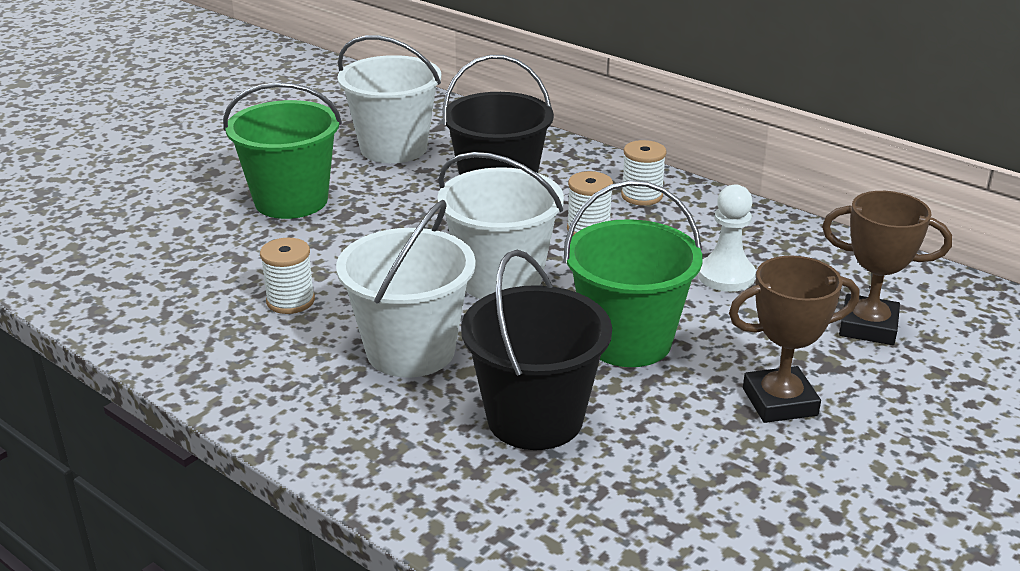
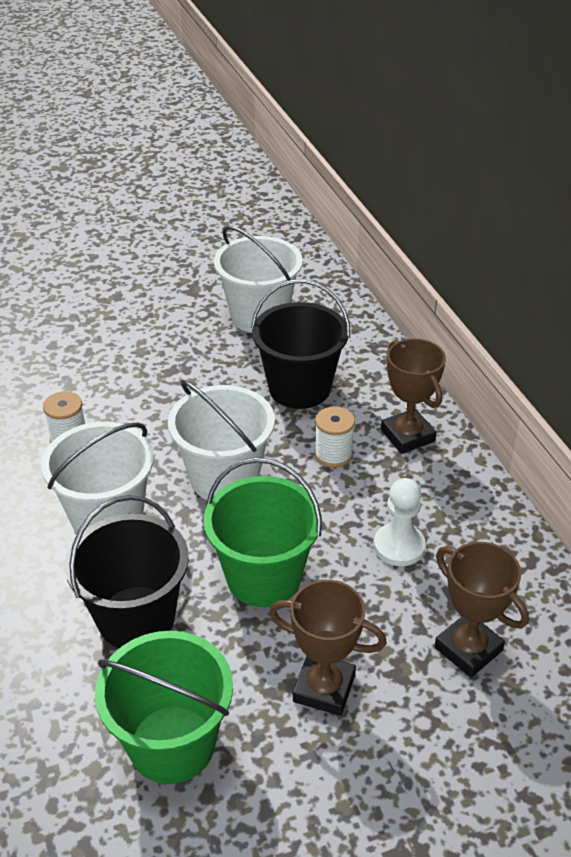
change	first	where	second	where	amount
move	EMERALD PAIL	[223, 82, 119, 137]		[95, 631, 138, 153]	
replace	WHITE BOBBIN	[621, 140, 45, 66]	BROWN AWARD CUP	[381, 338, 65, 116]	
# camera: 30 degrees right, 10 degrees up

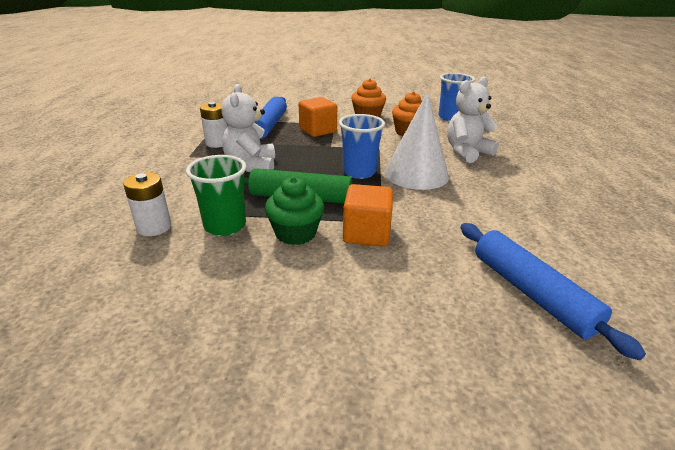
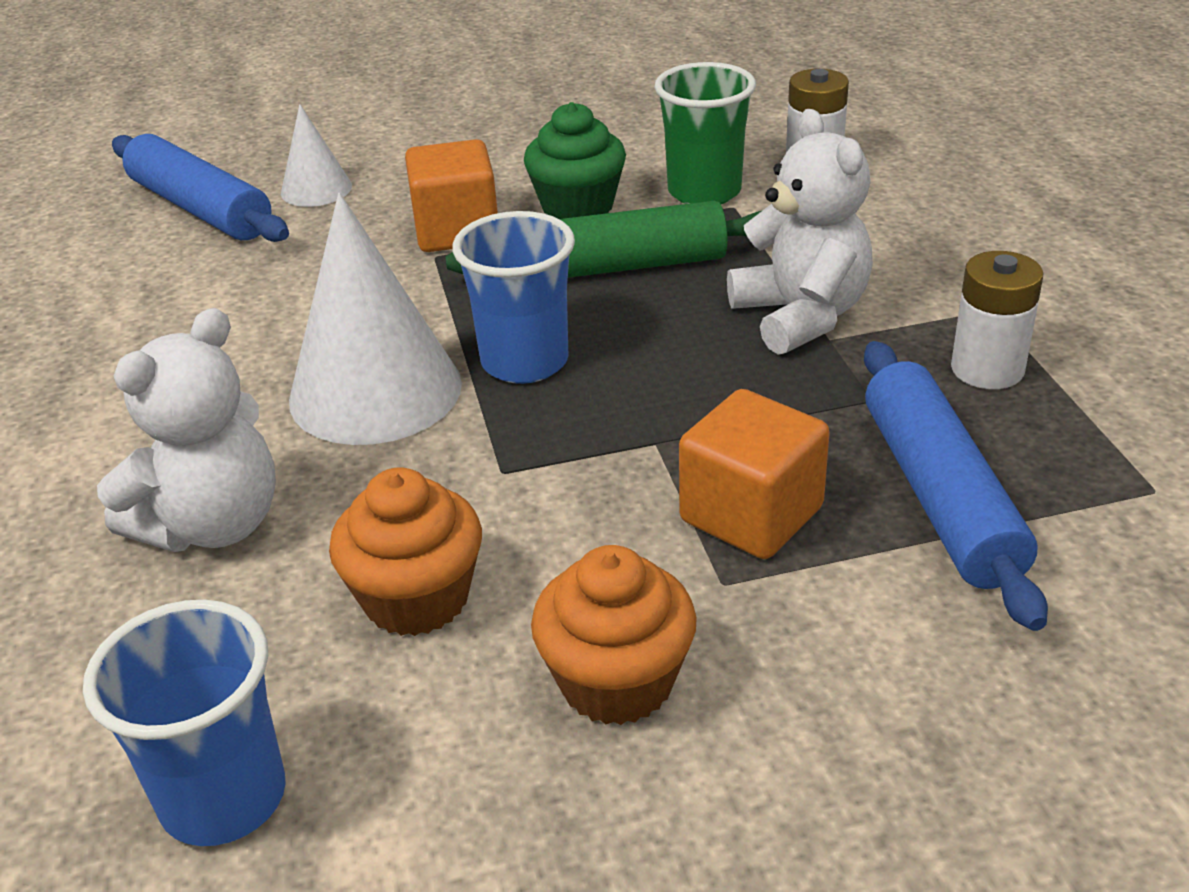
change	first	where	second	where	amount
insert			WHITE SOLID CONE	[281, 104, 71, 103]	
# camera: 165 degrees right, 5 degrees up

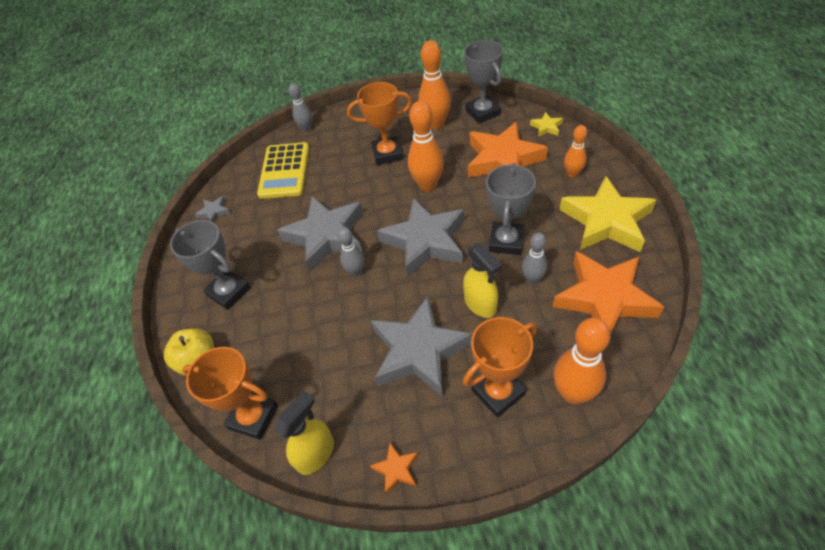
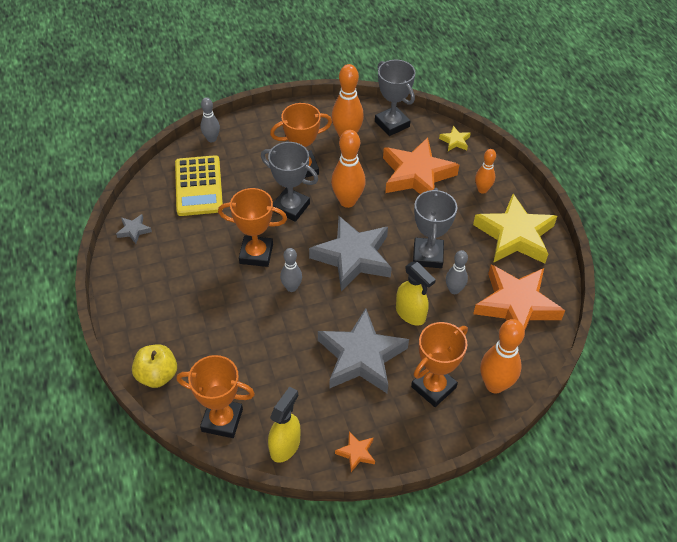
change	first	where	second	where	amount
move	GREY AWARD CUP	[170, 220, 81, 90]		[261, 142, 57, 80]	
replace	GREY STAR SHAPE	[277, 196, 86, 76]	ORANGE-COLOURED AWARD CUP	[218, 188, 69, 79]	
# camera: 15 degrees left, 0 degrees up

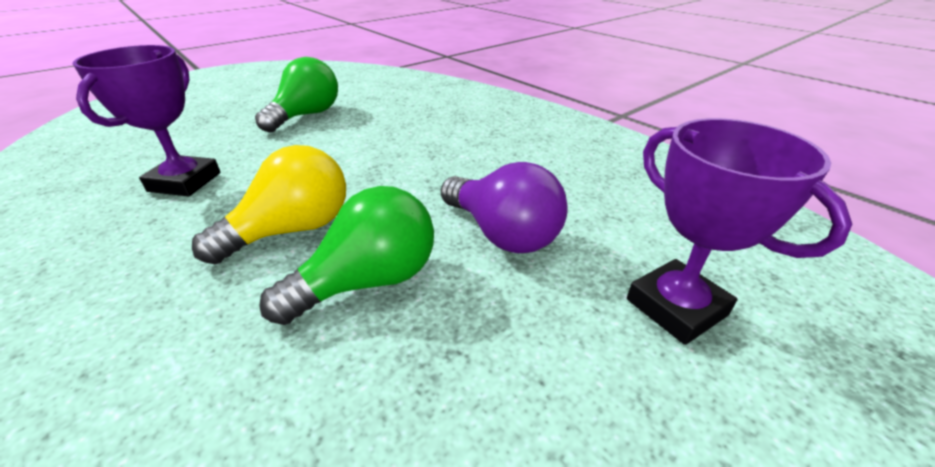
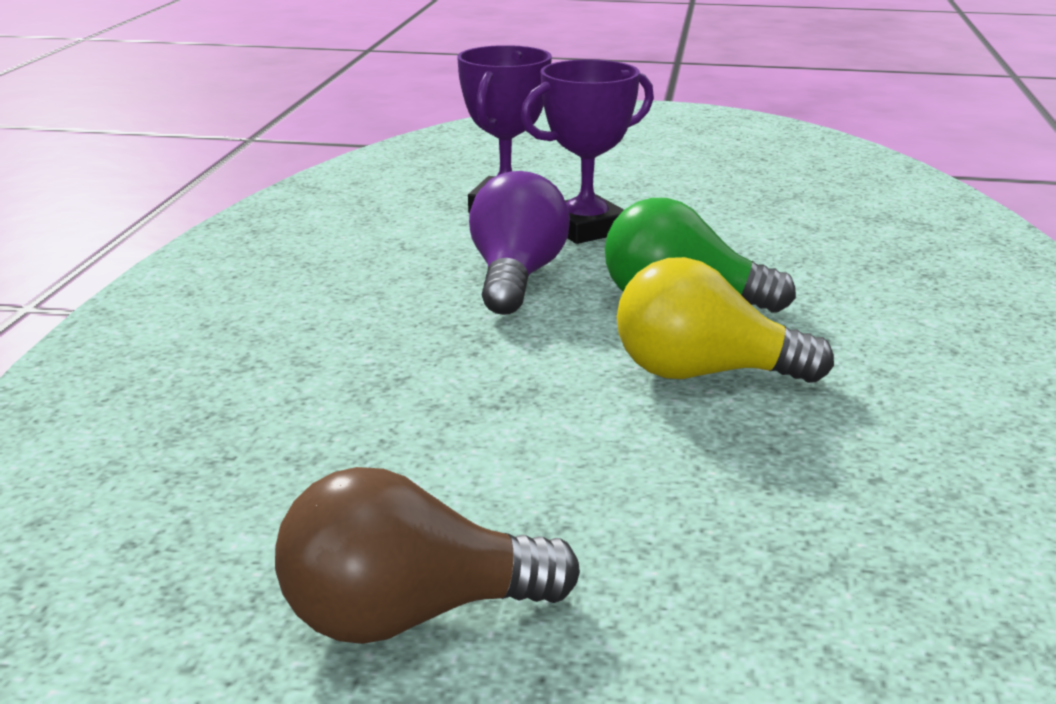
change	first	where	second	where	amount
move	VIOLET AWARD CUP	[73, 45, 148, 151]		[521, 59, 133, 185]	
recolor	EMERALD LIGHTBULB	[255, 57, 83, 75]	BROWN LIGHTBULB	[275, 467, 305, 177]	
# camera: 130 degrees left, 10 degrees down

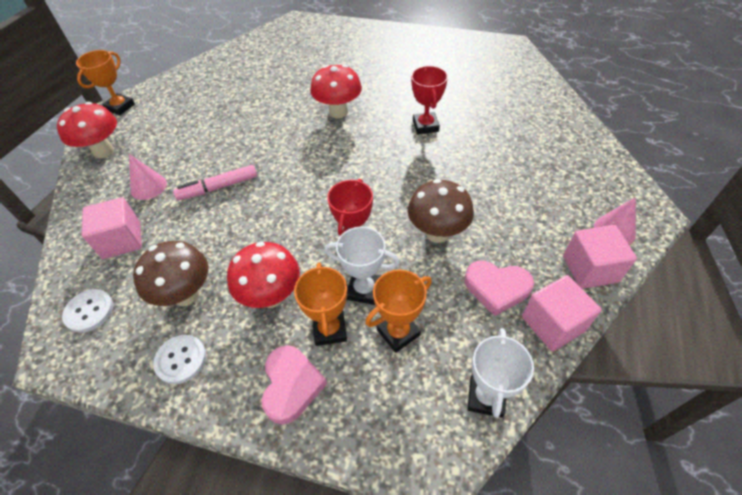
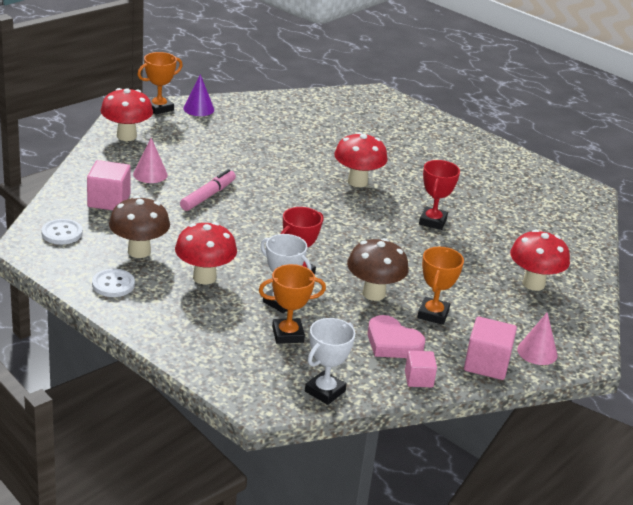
change	first	where	second	where	amount
delete	ROSE-PINK HEART SHAPE	[261, 345, 66, 79]			
insert			VIOLET SOLID CONE	[183, 74, 31, 42]	
insert			CRIMSON FUNGUS	[510, 229, 60, 62]	
move	ORANGE-COLOURED AWARD CUP	[294, 263, 53, 83]		[417, 247, 47, 78]	
rotate	ROSE-PINK MARKER PEN	[173, 165, 84, 35]		[180, 169, 56, 42]	120 degrees clockwise
resize	ROSE-PINK CUBE	[522, 275, 80, 76]		[405, 351, 32, 36]	x0.62
# camera: 20 degrees right, 20 degrees down

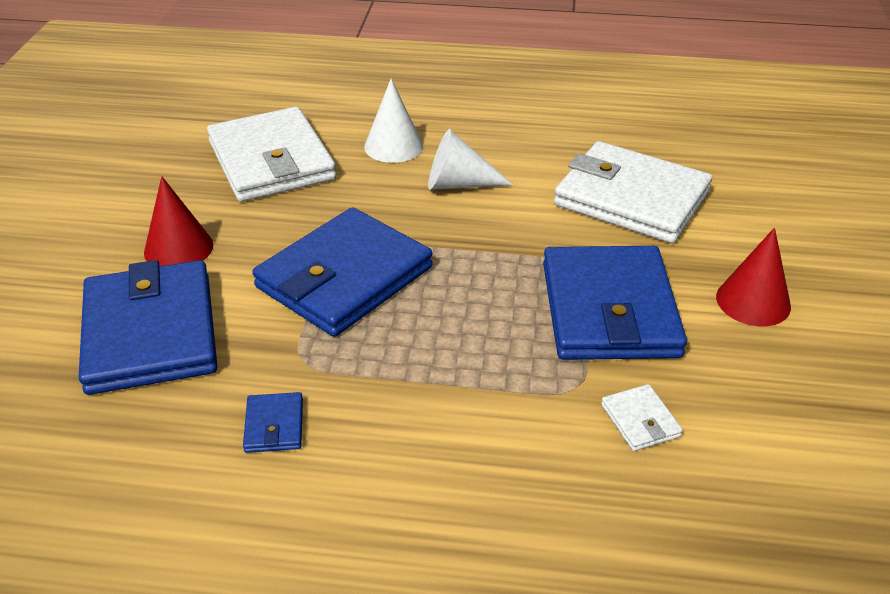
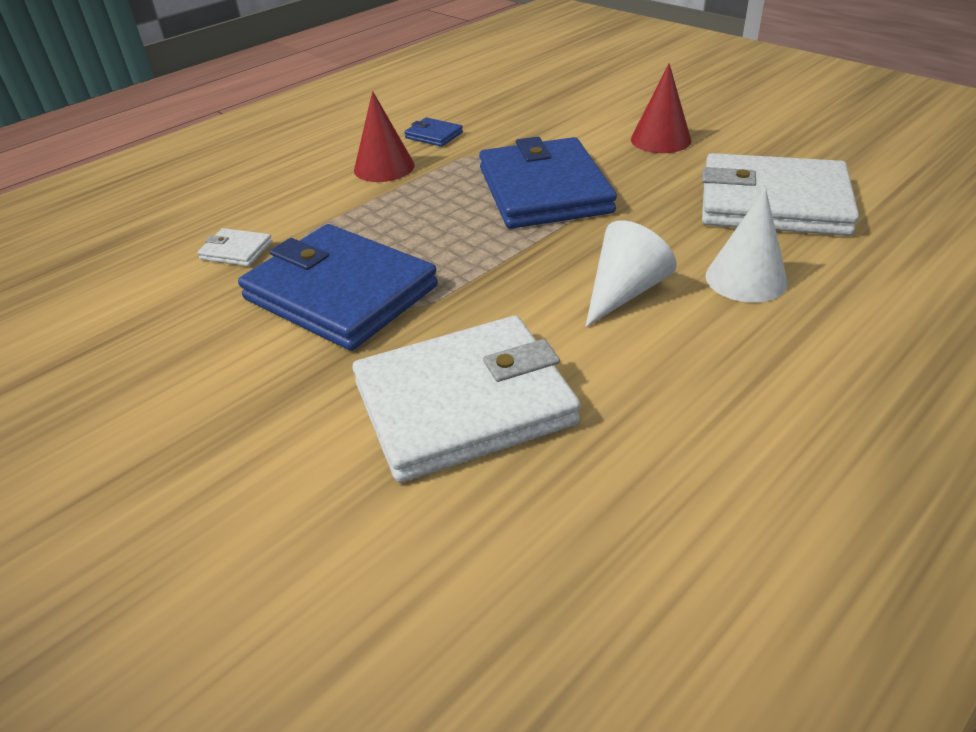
change	first	where	second	where	amount
delete	BLUE CARD WALLET	[79, 260, 138, 135]			
move	CRIMSON SOLID CONE	[716, 228, 75, 98]		[354, 91, 61, 91]	
# camera: 130 degrees right, 0 degrees up

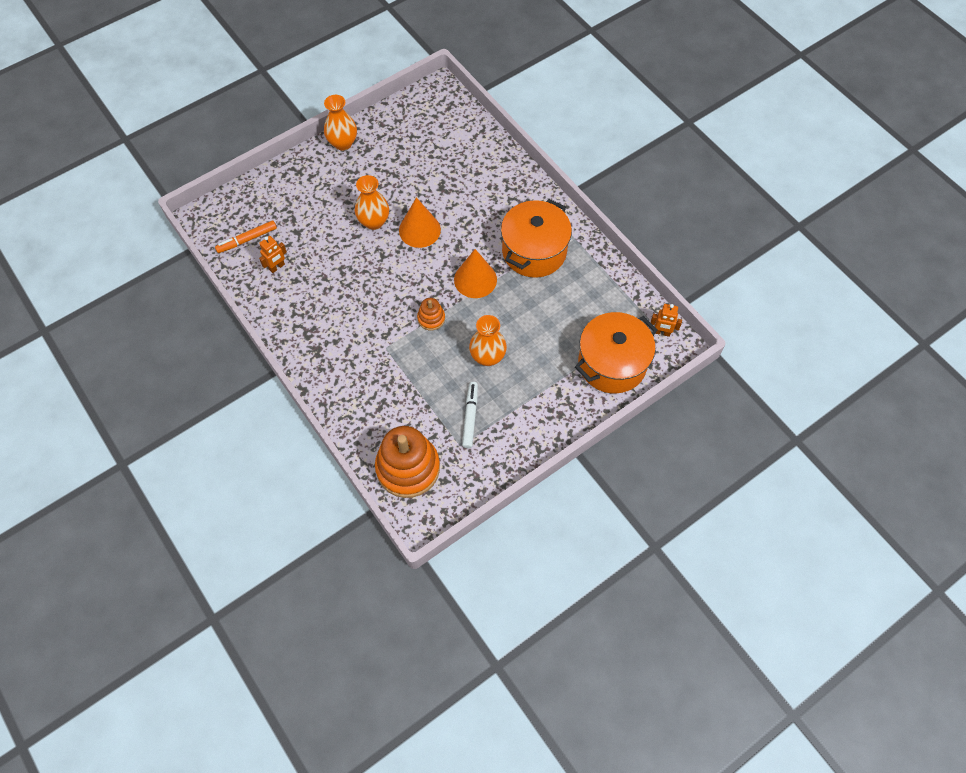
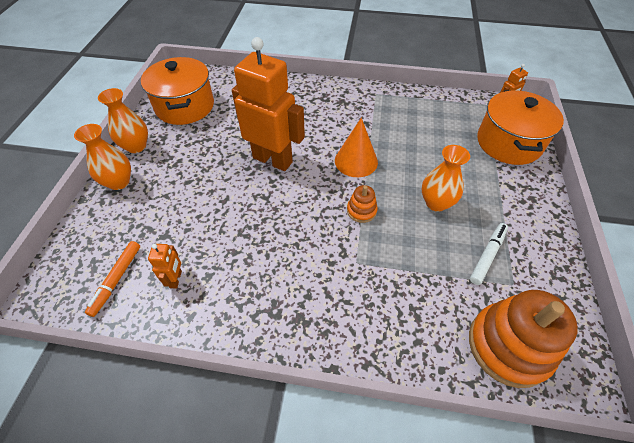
change	first	where	second	where	amount
move	ORANGE-COLOURED TALL VASE	[355, 175, 34, 55]		[74, 124, 57, 66]	
move	ORANGE-COLOURED POT	[501, 199, 71, 79]		[141, 57, 73, 68]	
replace	ORANGE-COLOURED SOLID CONE	[399, 197, 42, 51]	ORANGE-COLOURED TOY ROBOT	[232, 37, 73, 134]	
rotate	WHITE MARKER PEN	[462, 382, 16, 66]		[470, 223, 38, 62]	75 degrees clockwise
# camera: 45 degrees left, 10 degrees down

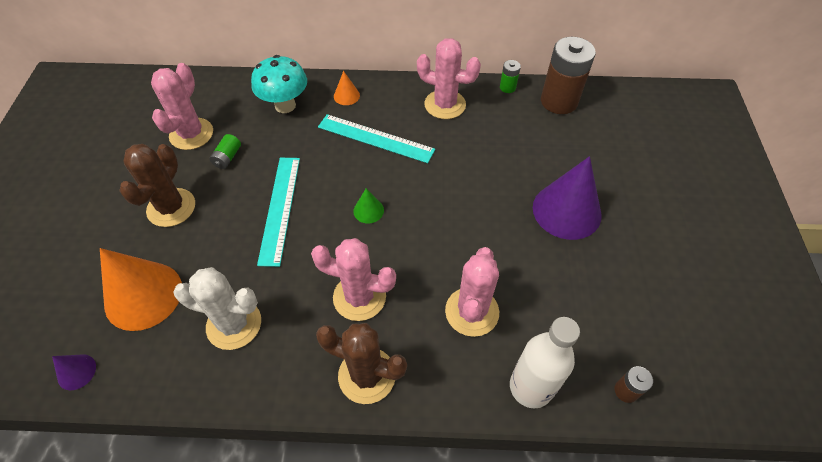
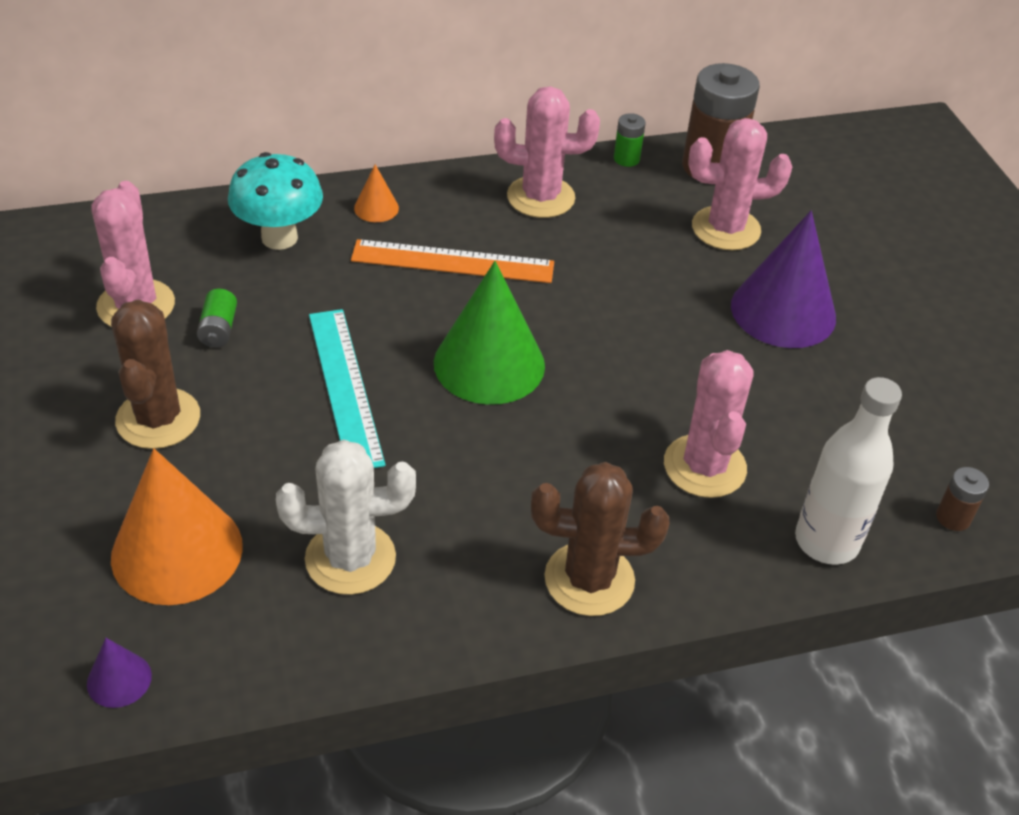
change	first	where	second	where	amount
move	ROSE-PINK PRICKLY PLANT	[311, 238, 85, 83]		[688, 118, 104, 132]	
recolor	TEAL STRAIGHTEDGE	[318, 114, 117, 49]	ORANGE-COLOURED STRAIGHTEDGE	[351, 239, 203, 44]	
resize	EMERALD SOLID CONE	[353, 188, 31, 35]		[434, 261, 111, 144]	x2.22
# camera: 20 degrees left, 10 degrees down

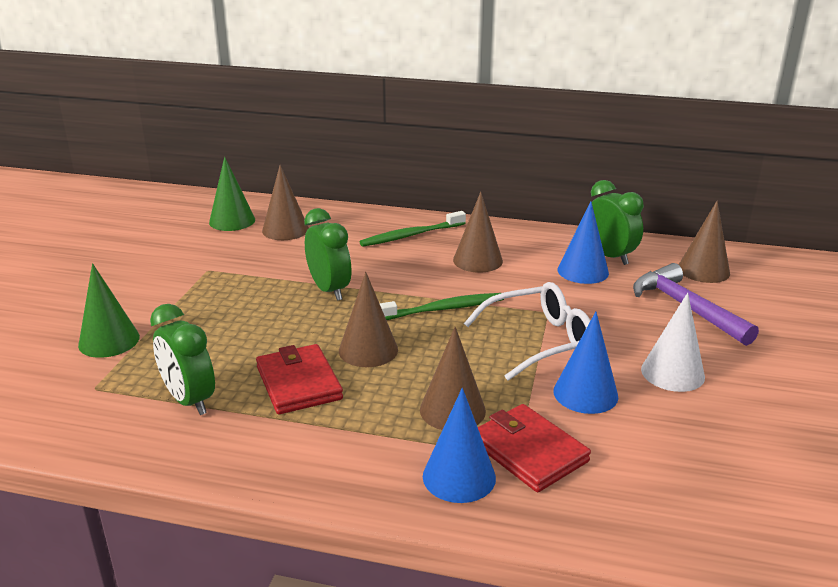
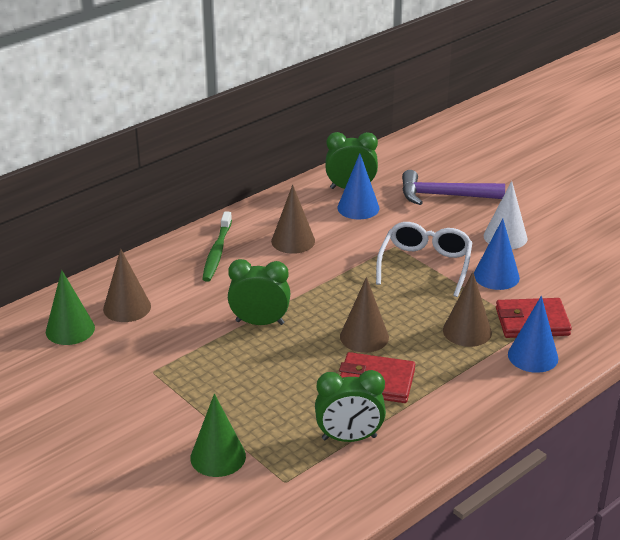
change	first	where	second	where	amount
delete	EMERALD TOOTHBRUSH	[379, 293, 125, 27]			
delete	BROWN SOLID CONE	[678, 200, 52, 83]			
# camera: 55 degrees left, 5 degrees up

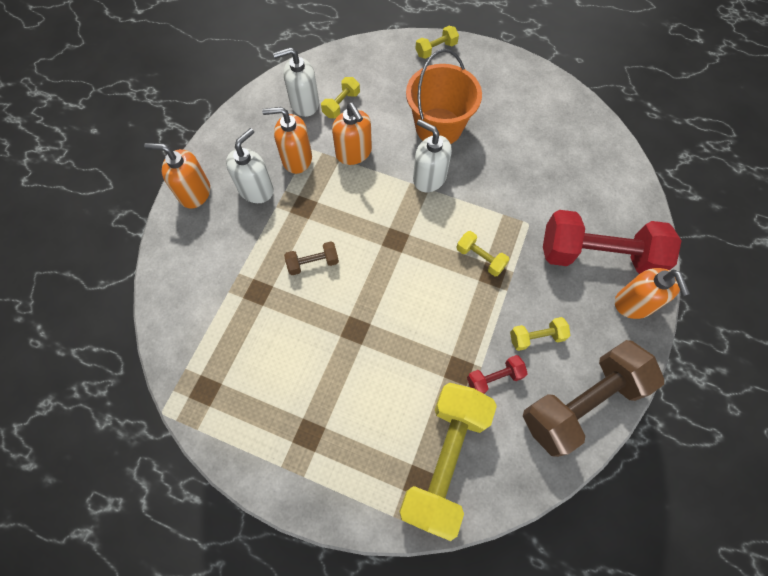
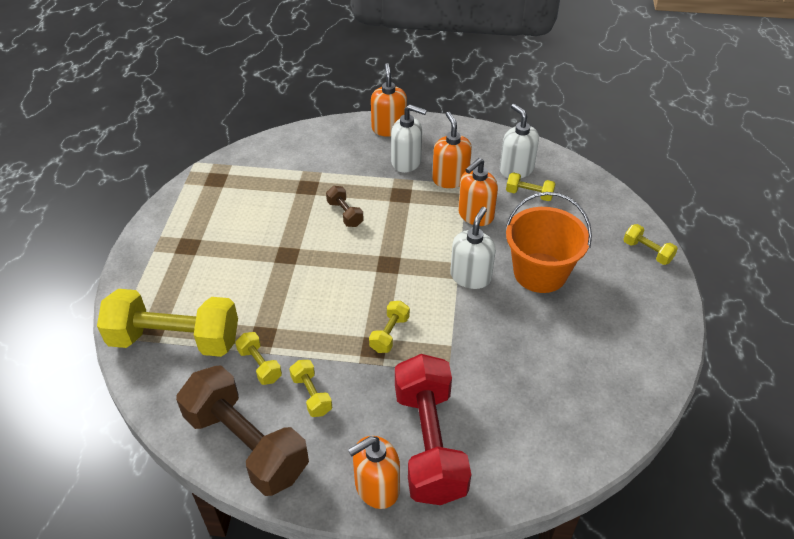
change	first	where	second	where	amount
recolor	CRIMSON DUMBBELL	[467, 355, 61, 39]	YELLOW DUMBBELL	[235, 332, 47, 53]	
# camera: 75 degrees right, 20 degrees down

